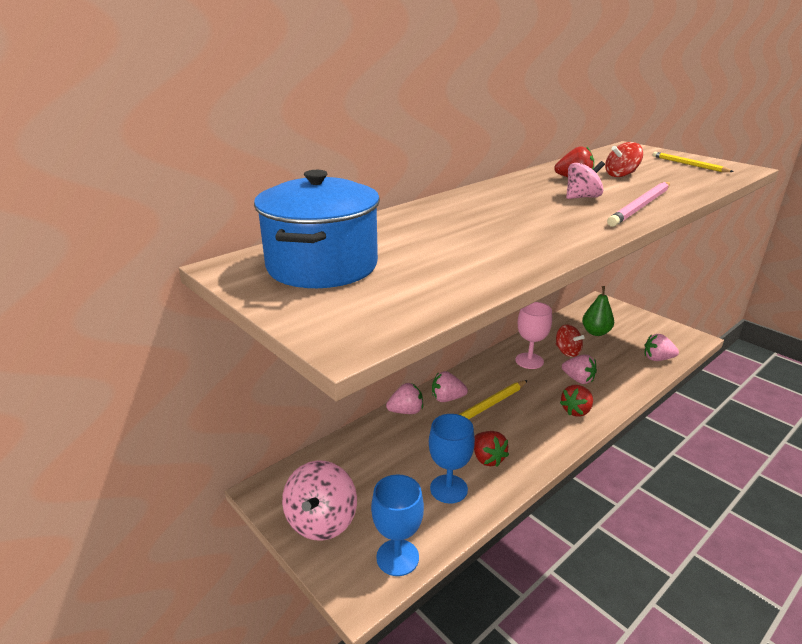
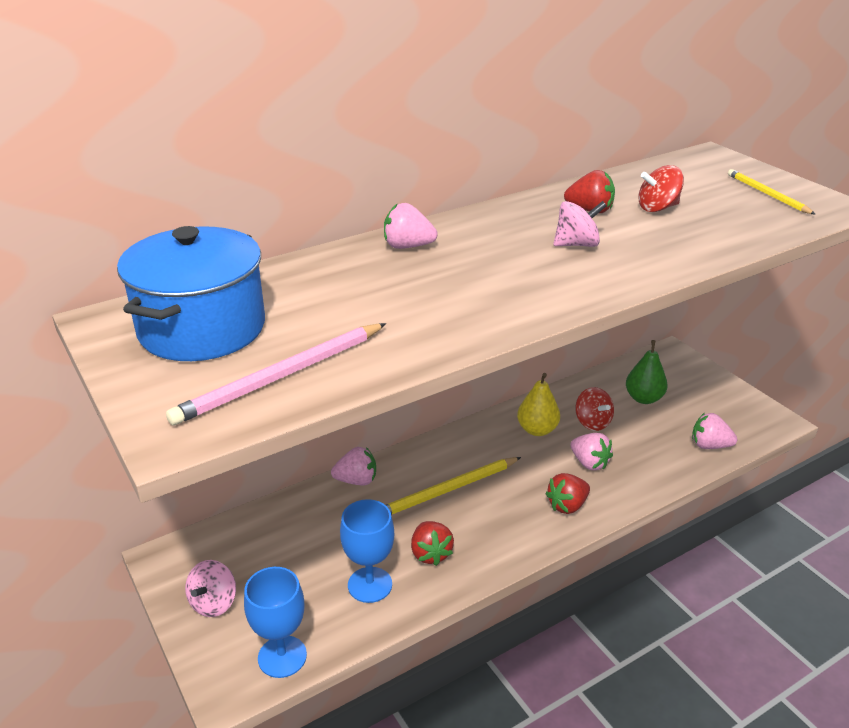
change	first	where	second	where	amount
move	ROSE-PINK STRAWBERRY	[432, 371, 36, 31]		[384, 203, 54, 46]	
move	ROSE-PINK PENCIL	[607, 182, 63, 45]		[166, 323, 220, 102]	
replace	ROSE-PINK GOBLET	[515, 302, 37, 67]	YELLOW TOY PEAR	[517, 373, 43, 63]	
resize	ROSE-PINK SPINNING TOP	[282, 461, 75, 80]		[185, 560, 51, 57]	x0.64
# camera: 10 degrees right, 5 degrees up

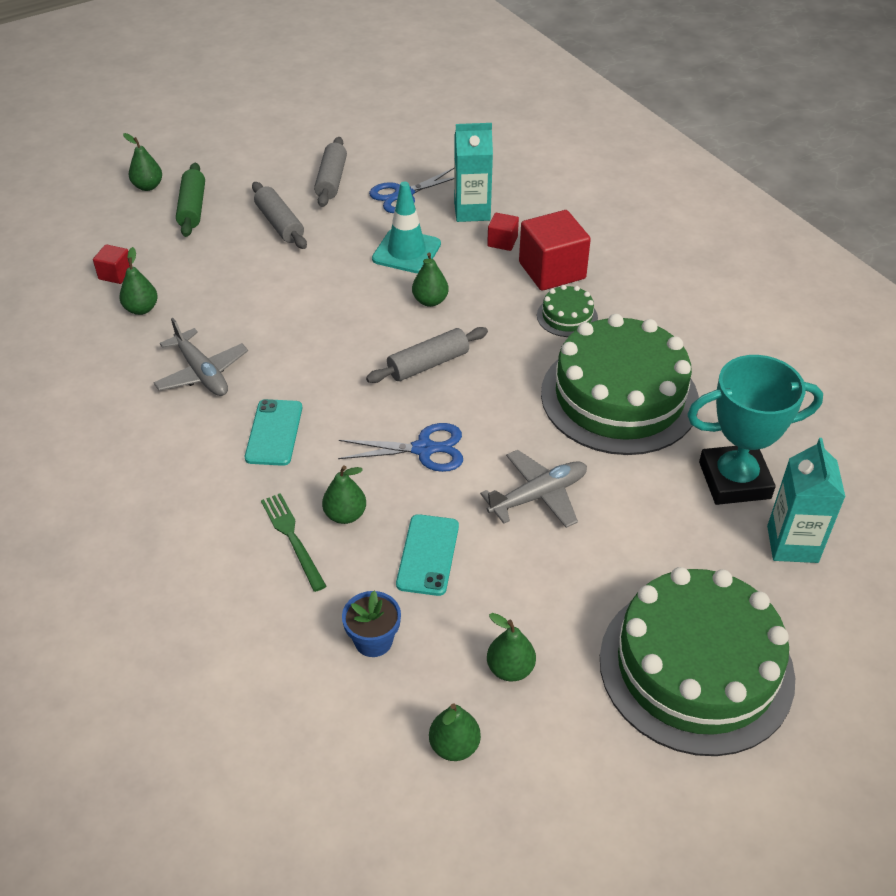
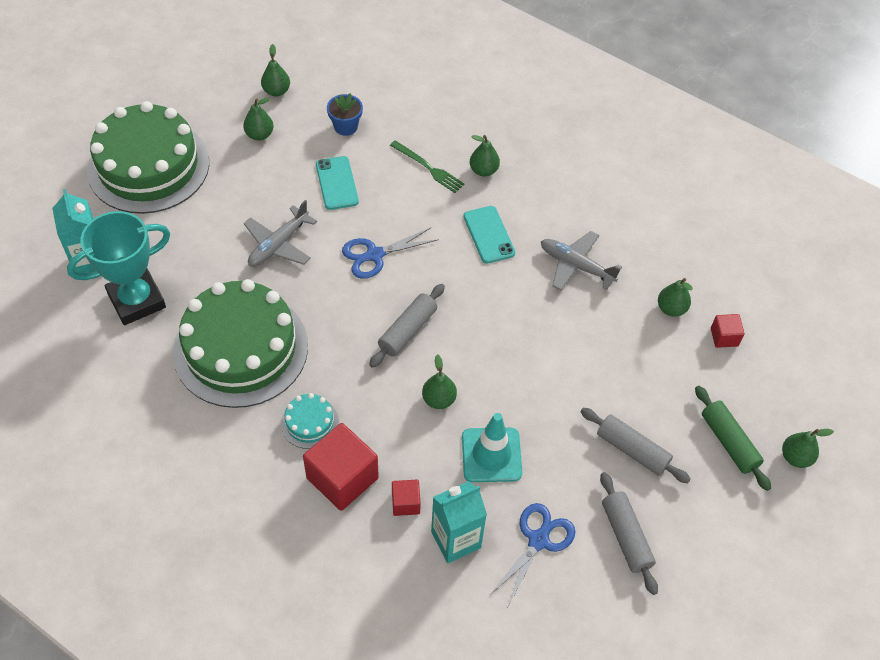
change	first	where	second	where	amount
move	EMERALD TOY PEAR	[322, 465, 44, 59]		[470, 135, 30, 42]	
recolor	EMERALD LAYER CAKE	[537, 285, 61, 52]	TEAL LAYER CAKE	[281, 393, 58, 56]	
# camera: 155 degrees right, 10 degrees up

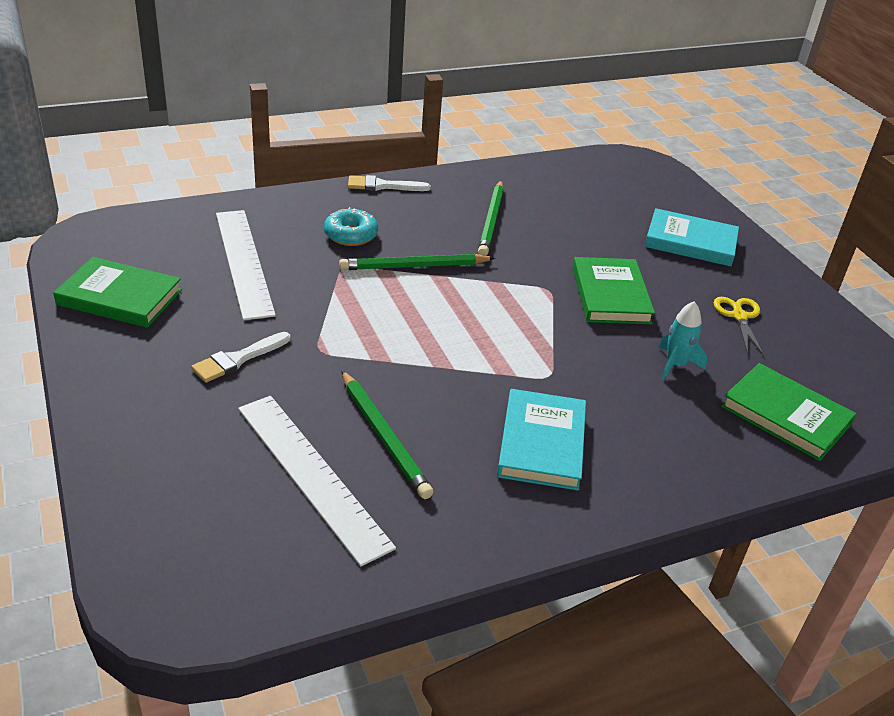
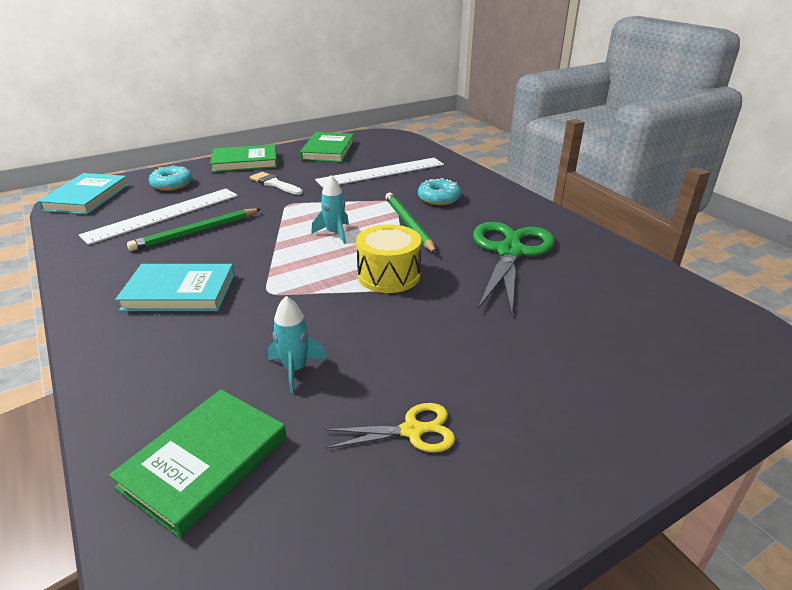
change	first	where	second	where	amount
delete	WHITE PAINTBRUSH	[348, 175, 82, 16]			
insert			TEAL GLAZED DONUT	[149, 165, 44, 26]	
insert			TEAL SPACESHIP	[311, 175, 38, 69]	
insert			YELLOW SNARE DRUM	[356, 224, 65, 69]	
move	EMERALD HARDCOVER	[572, 257, 83, 67]		[210, 144, 67, 28]	
move	TEAL HARDCOVER	[645, 208, 94, 58]		[38, 173, 90, 41]	
replace	EMERALD PENCIL	[478, 181, 26, 75]	EMERALD SCISSORS	[473, 222, 82, 93]	
# camera: 85 degrees right, 5 degrees down

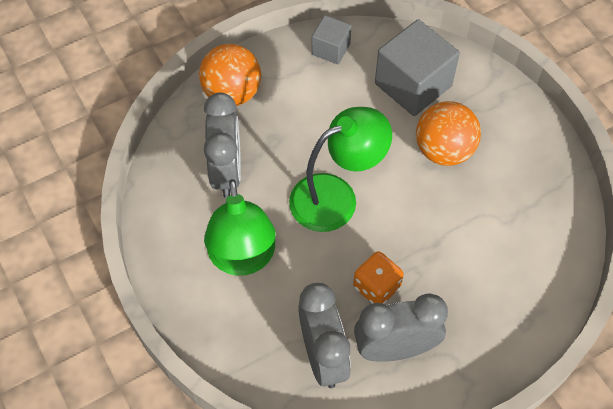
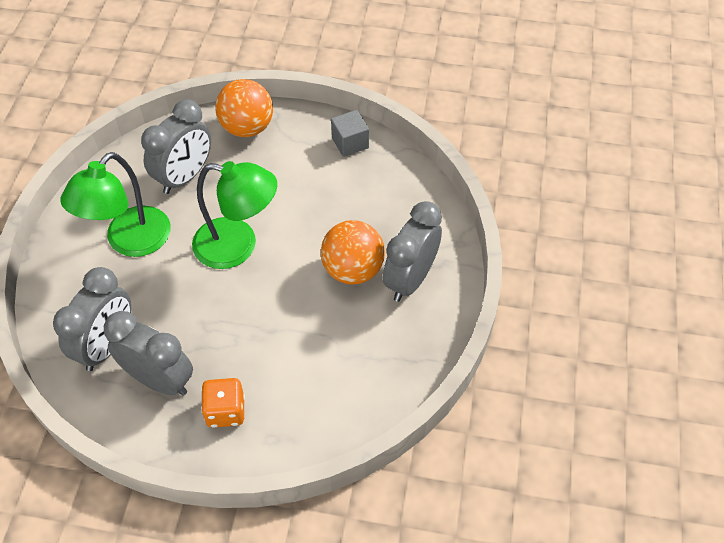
change	first	where	second	where	amount
delete	GREY CUBE	[375, 19, 85, 97]			
insert			GREY CLOCK	[383, 201, 59, 101]	
move	ORANGE-COLOURED DIE	[353, 251, 51, 53]		[201, 378, 44, 50]	
# camera: 40 degrees right, 5 degrees down

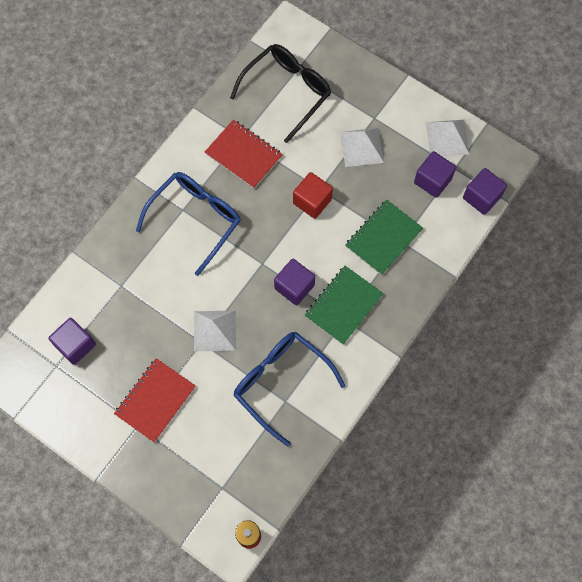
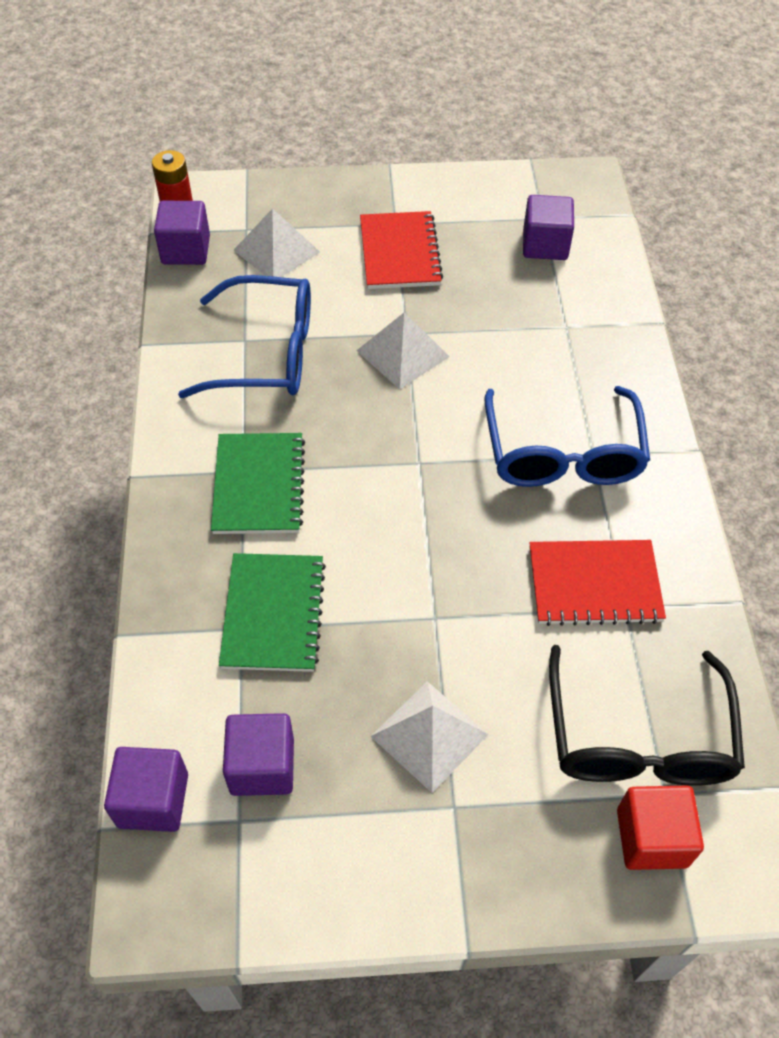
change	first	where	second	where	amount
move	VIOLET CUBE	[274, 259, 41, 46]		[154, 201, 56, 64]	
move	CRIMSON CUBE	[293, 172, 40, 47]		[617, 786, 87, 84]	
move	WHITE PYRAMID	[426, 120, 43, 36]		[233, 208, 87, 69]	
# camera: 140 degrees right, 15 degrees down

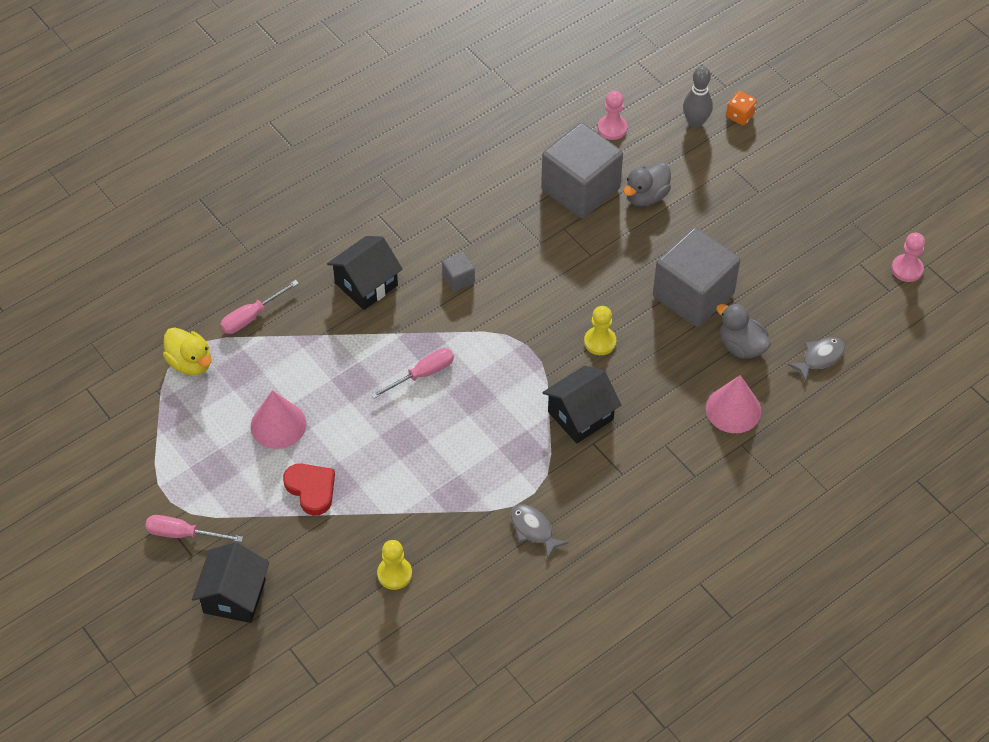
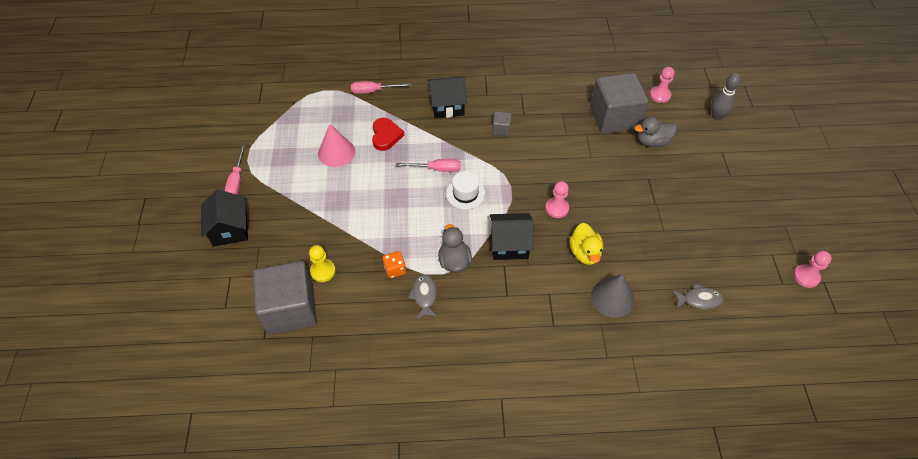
change	first	where	second	where	amount
insert			WHITE TALL HAT	[446, 171, 39, 39]	
move	YELLOW TOY DUCK	[163, 327, 48, 49]		[569, 223, 34, 42]	
move	CRIMSON HEART SHAPE	[283, 464, 52, 52]		[372, 118, 32, 33]	
move	GREY CUBE	[653, 227, 87, 100]		[253, 261, 64, 74]	
move	GREY TOY DUCK	[716, 303, 55, 55]		[438, 224, 34, 48]	
move	ORANGE-COLOURED DIE	[726, 91, 31, 34]		[383, 251, 23, 27]	
recolor	YELLOW GAME PAWN	[584, 306, 32, 49]	ROSE-PINK GAME PAWN	[545, 181, 24, 37]	
recolor	ROSE-PINK SOLID CONE	[706, 375, 55, 58]	GREY SOLID CONE	[591, 274, 43, 44]	
rotate	ROSE-PINK FLAT SCREWDRIVER	[145, 515, 98, 27]		[225, 145, 20, 50]	135 degrees counterclockwise
rotate	JET-BLACK HOUSE	[192, 542, 77, 81]		[201, 189, 47, 57]	60 degrees counterclockwise
# camera: 35 degrees right, 0 degrees up

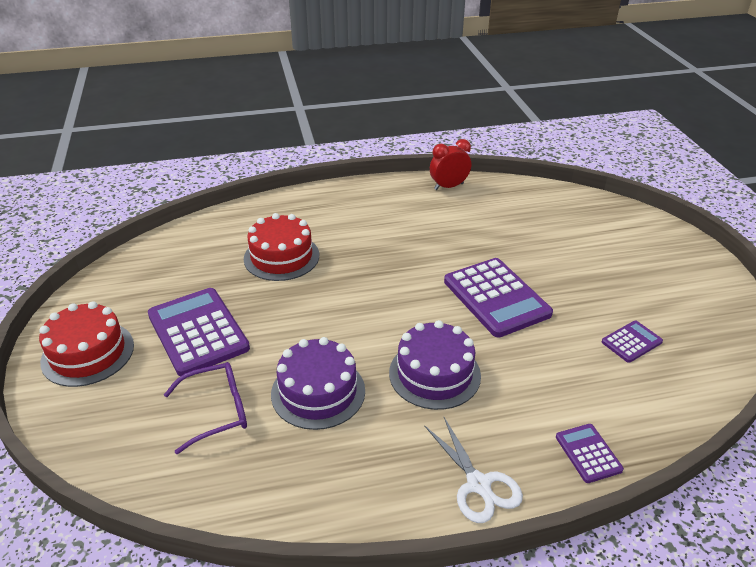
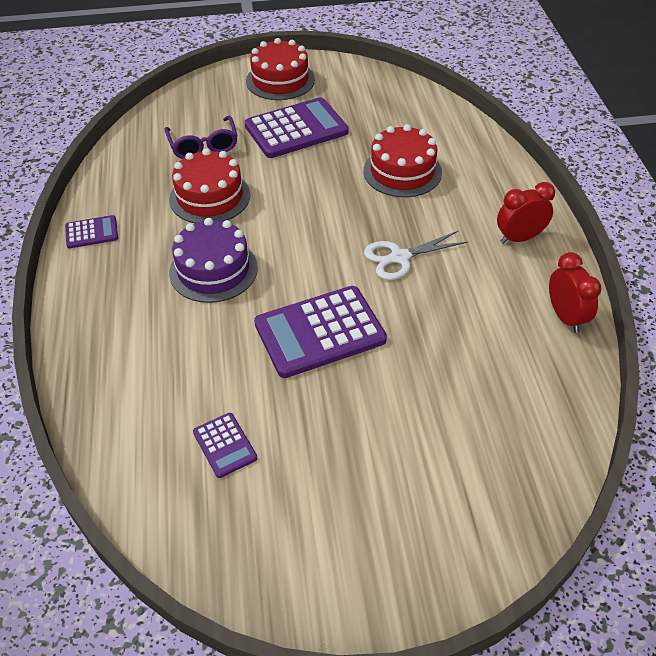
change	first	where	second	where	amount
insert			CRIMSON CLOCK	[497, 182, 58, 62]	
move	WHITE SCISSORS	[424, 417, 99, 106]		[364, 230, 104, 50]	
move	VIOLET ADDING MACHINE	[556, 424, 68, 59]		[65, 215, 53, 33]	
recolor	VIOLET LAYER CAKE	[271, 337, 94, 93]	CRIMSON LAYER CAKE	[169, 148, 81, 75]	
# camera: 95 degrees right, 10 degrees up

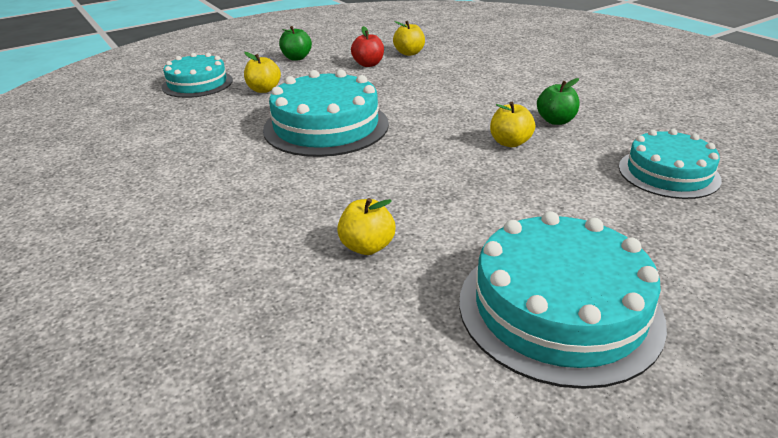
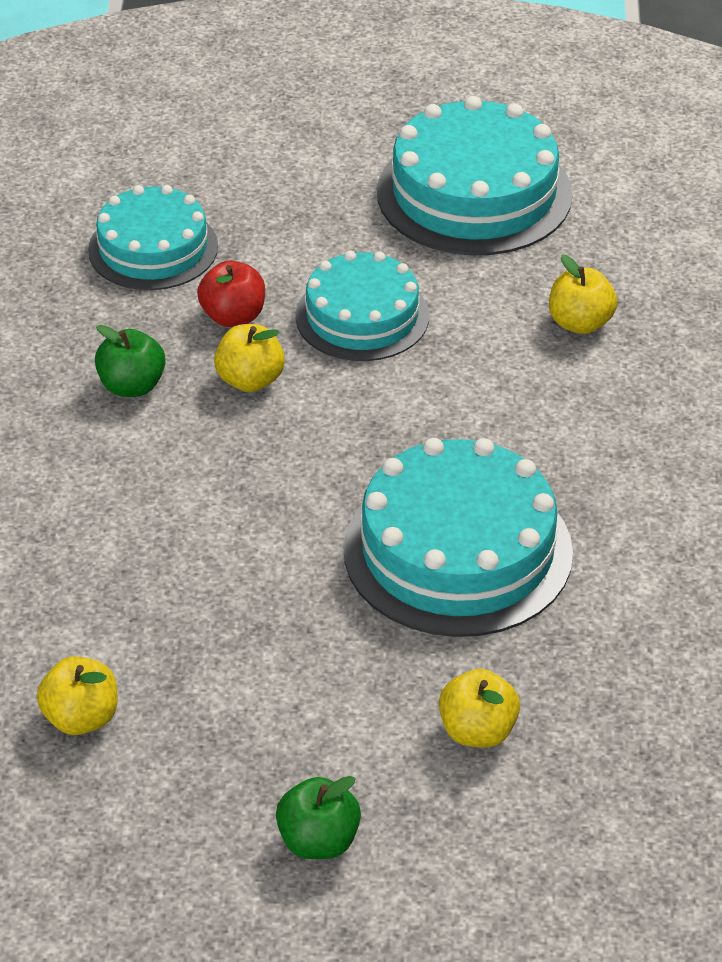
change	first	where	second	where	amount
move	TEAL LAYER CAKE	[161, 53, 72, 45]		[296, 250, 133, 111]	
move	CRIMSON APPLE	[351, 26, 33, 41]		[197, 261, 68, 66]	
# camera: 145 degrees left, 10 degrees up

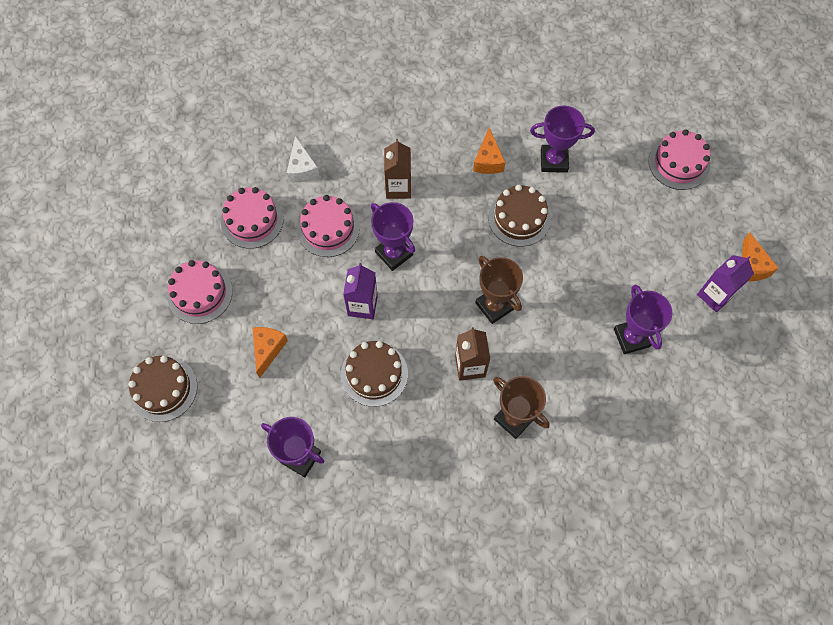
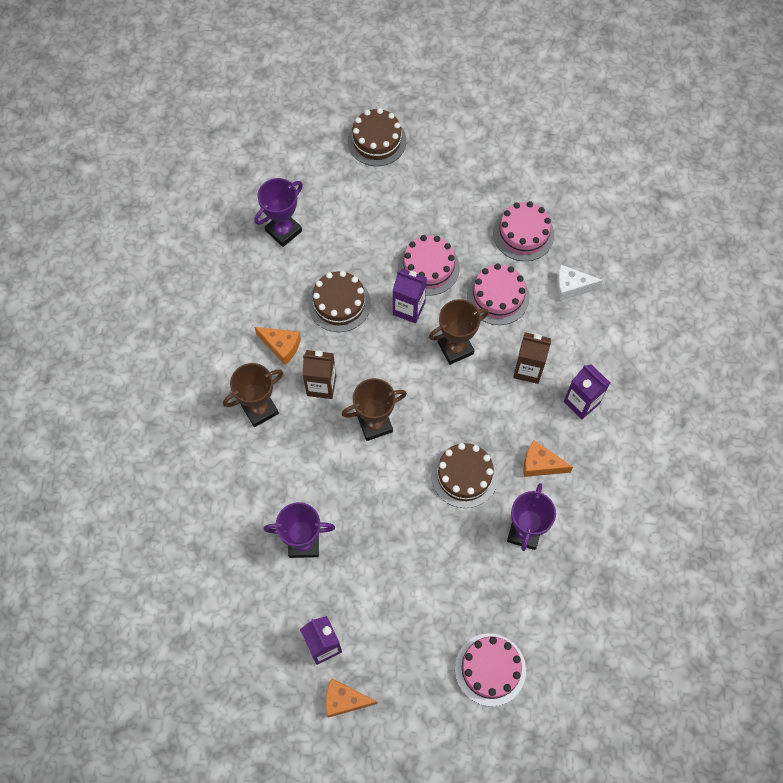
change	first	where	second	where	amount
insert			VIOLET JUICE CARTON	[564, 364, 46, 56]	
move	ROSE-PINK LAYER CAKE	[167, 260, 66, 64]		[398, 235, 62, 61]	
move	ORANGE-COLOURED PIECE OF CHEESE	[252, 327, 36, 51]		[254, 327, 47, 38]	
recolor	VIOLET AWARD CUP	[371, 202, 44, 69]	BROWN AWARD CUP	[429, 299, 60, 66]	
# camera: 105 degrees right, 0 degrees up

